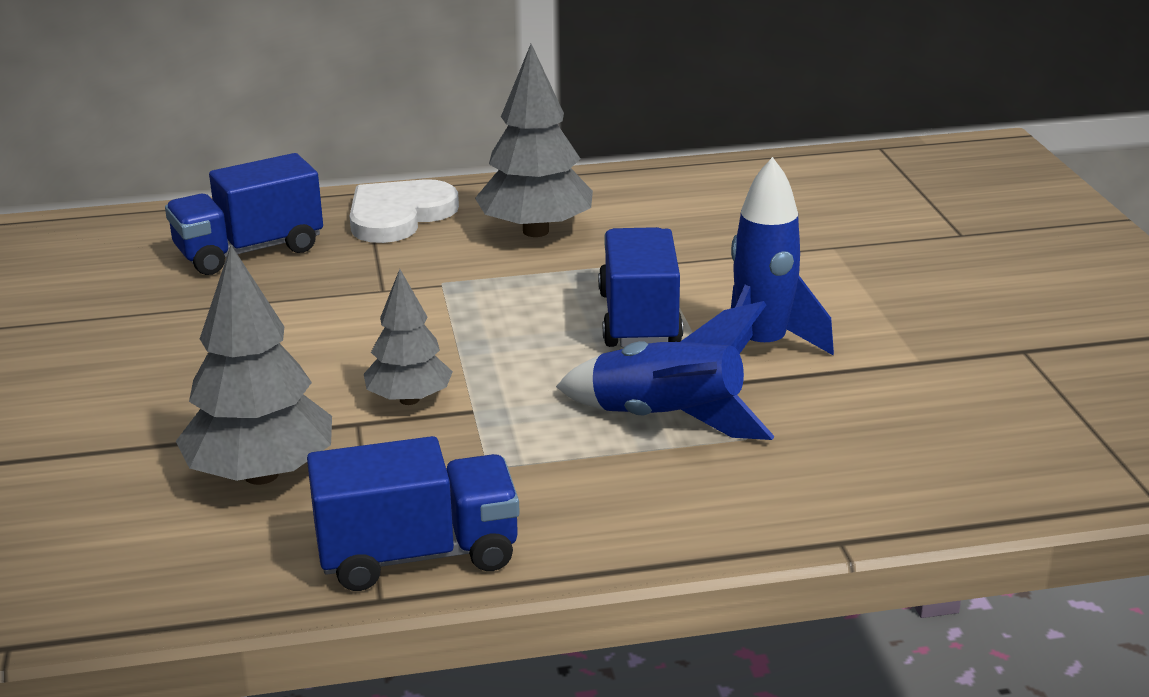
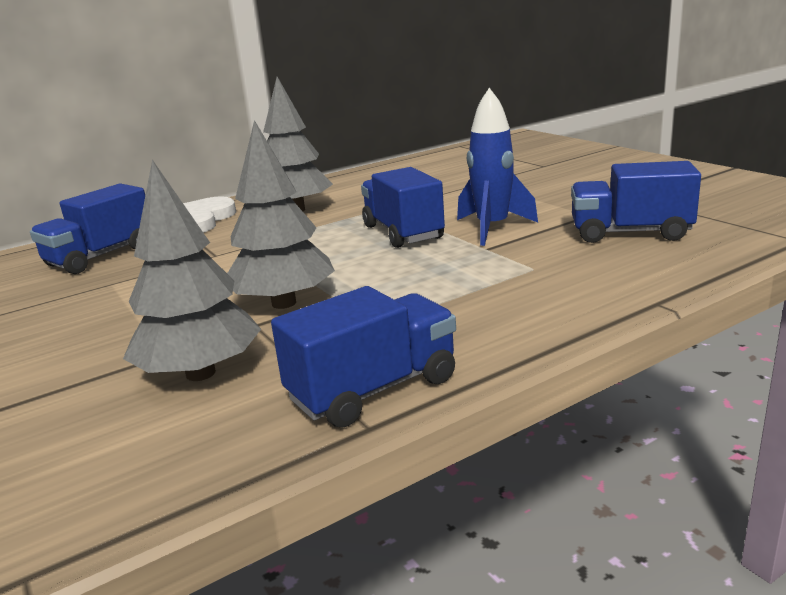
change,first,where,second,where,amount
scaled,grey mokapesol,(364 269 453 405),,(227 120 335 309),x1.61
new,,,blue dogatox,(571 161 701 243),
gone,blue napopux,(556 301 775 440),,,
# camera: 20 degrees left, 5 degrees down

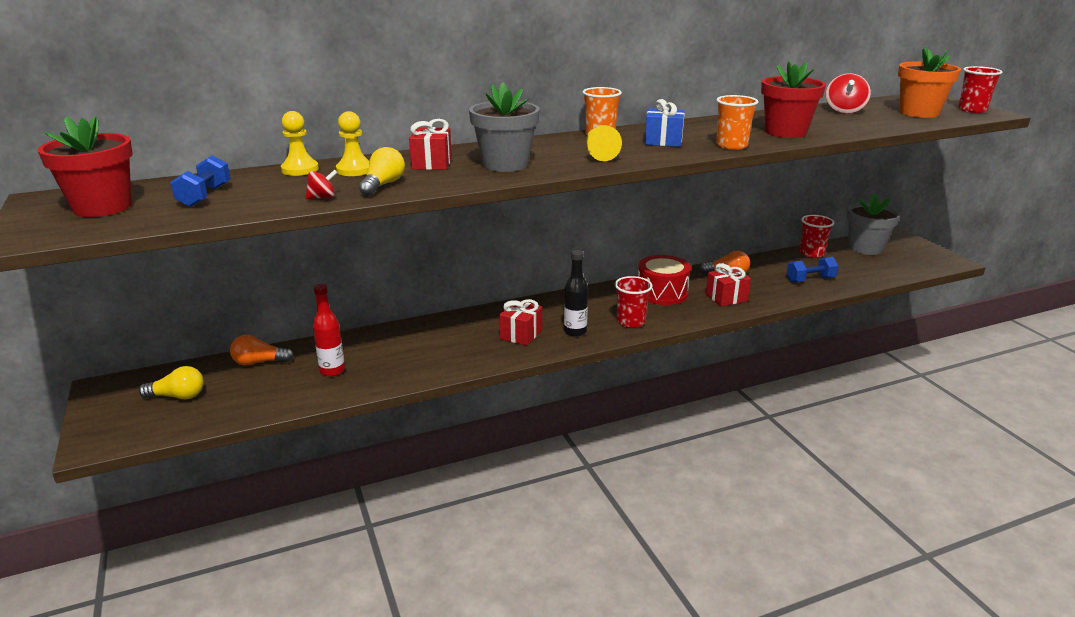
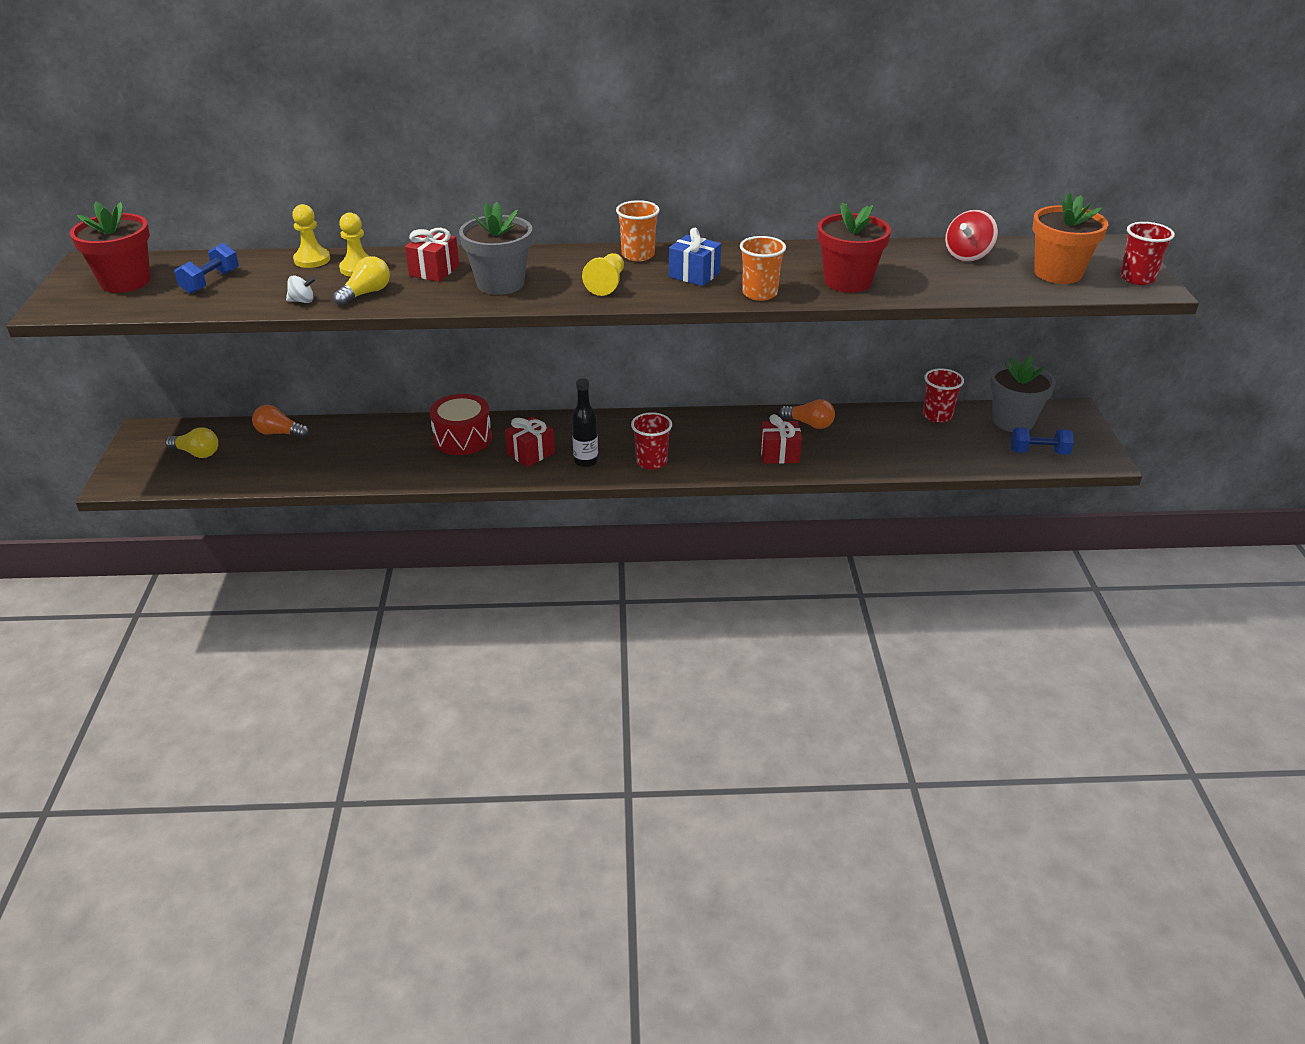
change,first,where,second,where,amount
repainted,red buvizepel,(305 169 338 199),white buvizepel,(286 276 316 303),
shifted,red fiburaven,(638 255 691 305),,(429 394 492 455),
shifted,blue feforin,(787 257 838 282),,(1011 428 1074 455),
gone,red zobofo,(313 284 345 376),,,
# camera: 20 degrees right, 10 degrees up

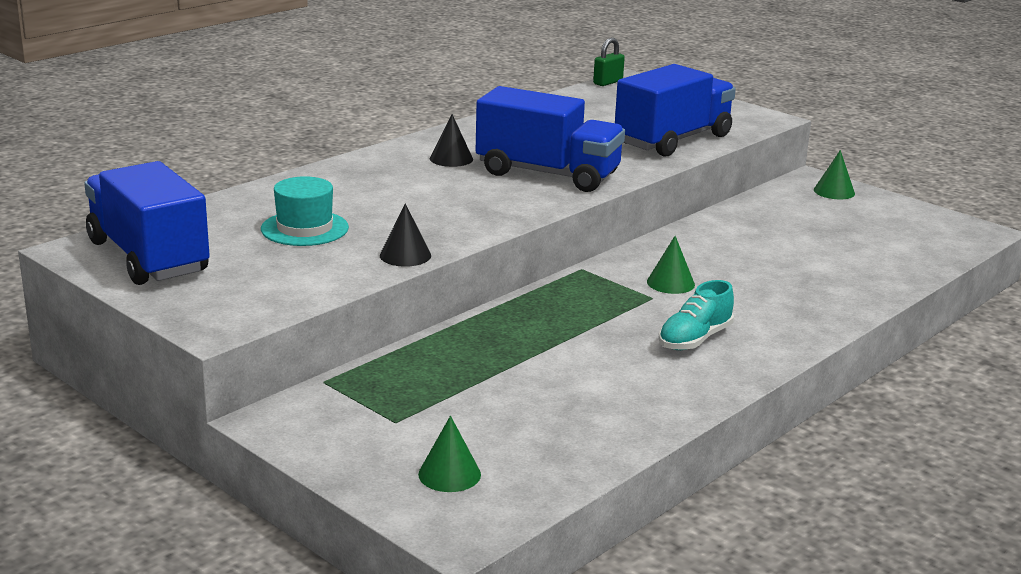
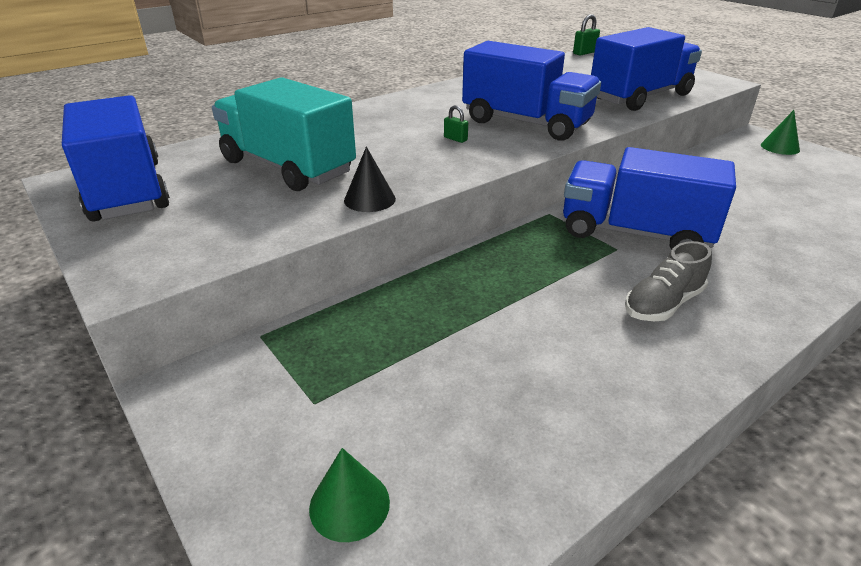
change,first,where,second,where,amount
swapped,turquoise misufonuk,(261 176 349 246),turquoise dogatox,(212 77 356 191),
new,,,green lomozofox,(444 105 468 143),
swapped,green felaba,(647 236 695 294),blue dogatox,(563 147 736 250),
repainted,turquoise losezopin,(658 280 734 350),grey losezopin,(625 241 712 321),
gone,black felaba,(430 114 473 167),,,
# camera: 10 degrees right, 10 degrees up

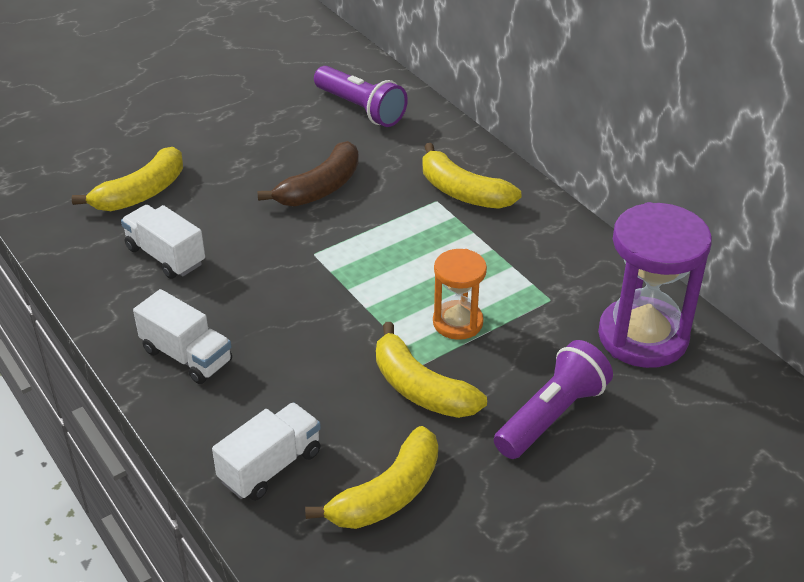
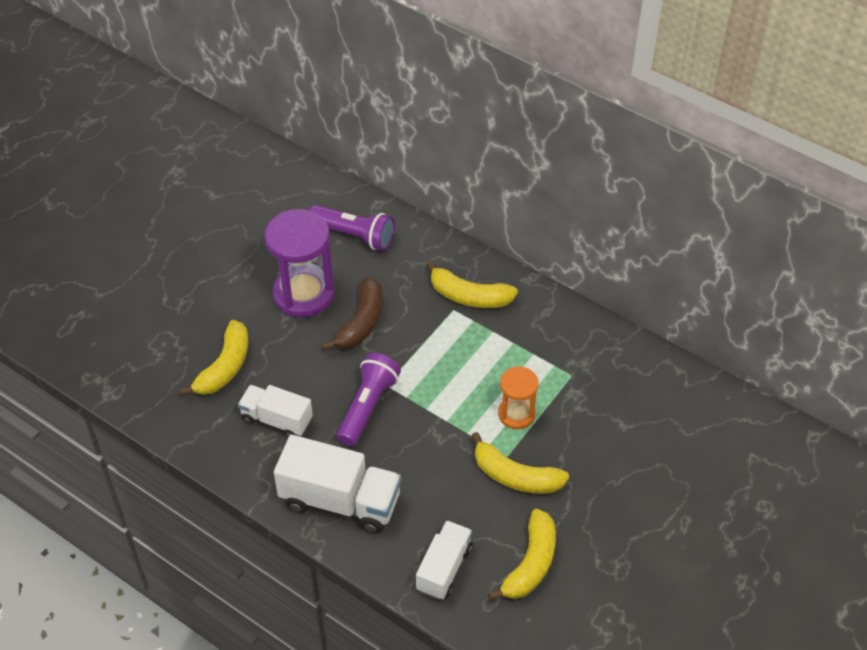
change,first,where,second,where,amount
shifted,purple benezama,(598 202 712 368),,(265 209 335 317),
scaled,white dogatox,(133 289 232 384),,(274 435 401 533),x1.61
shifted,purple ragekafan,(494 340 613 459),,(337 353 401 446),
# camera: 20 degrees left, 10 degrees up

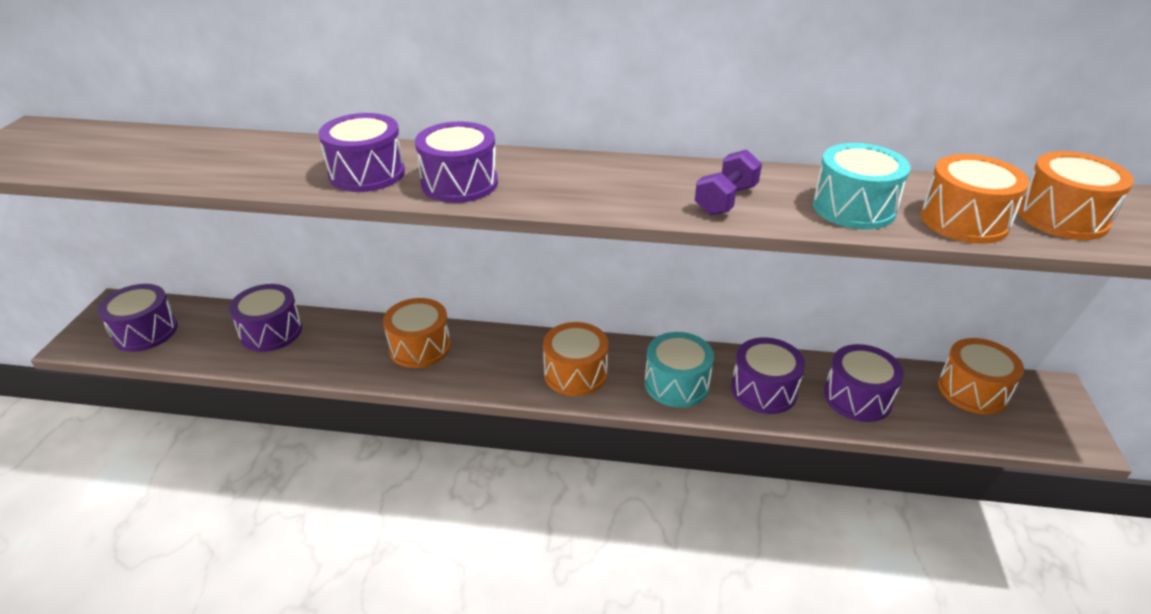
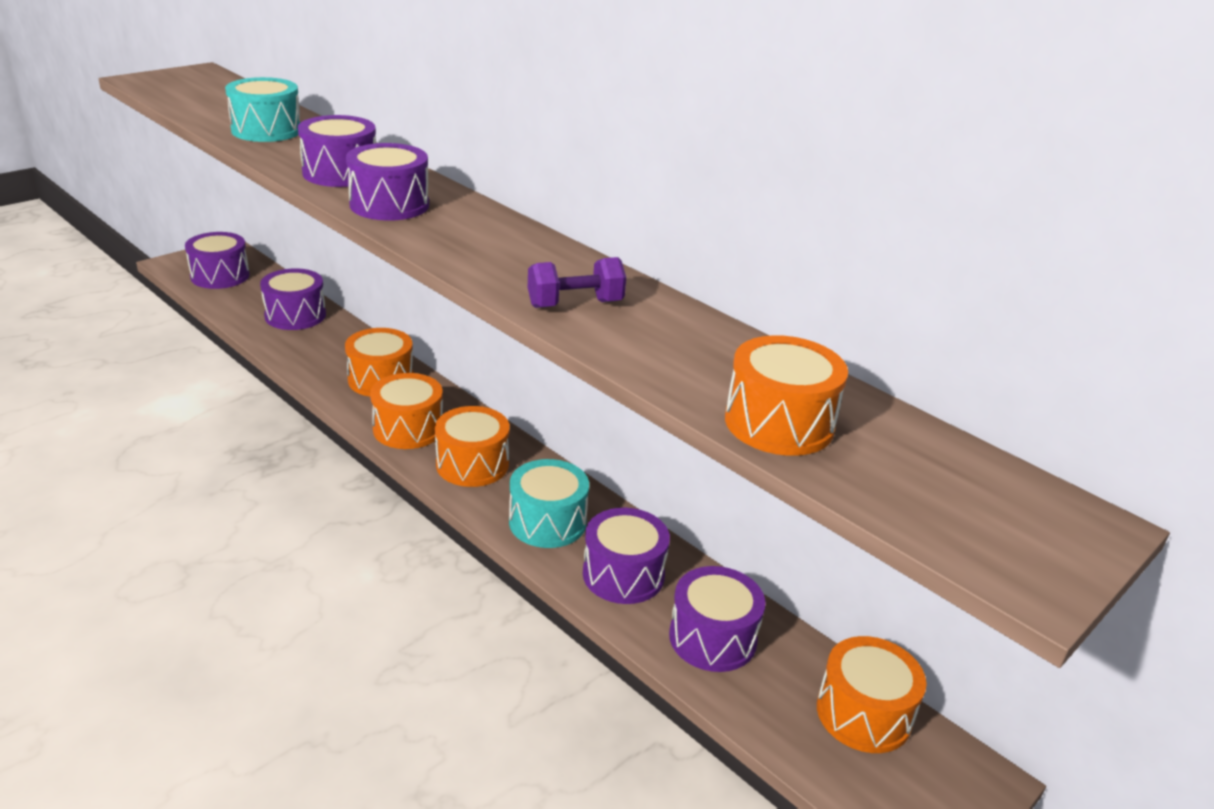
change,first,where,second,where,amount
shifted,turquoise fiburaven,(813 143 910 230),,(225 77 301 142),
shifted,orange fiburaven,(1018 151 1134 240),,(370 373 443 449),
# camera: 35 degrees right, 5 degrees down

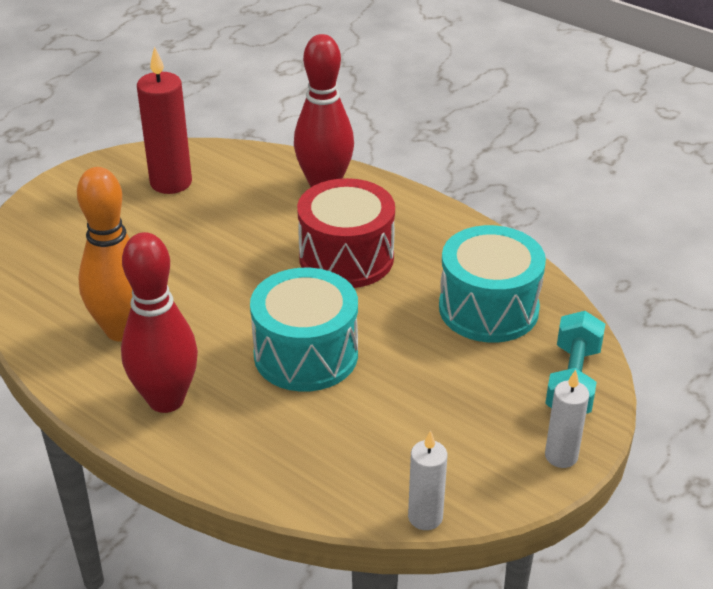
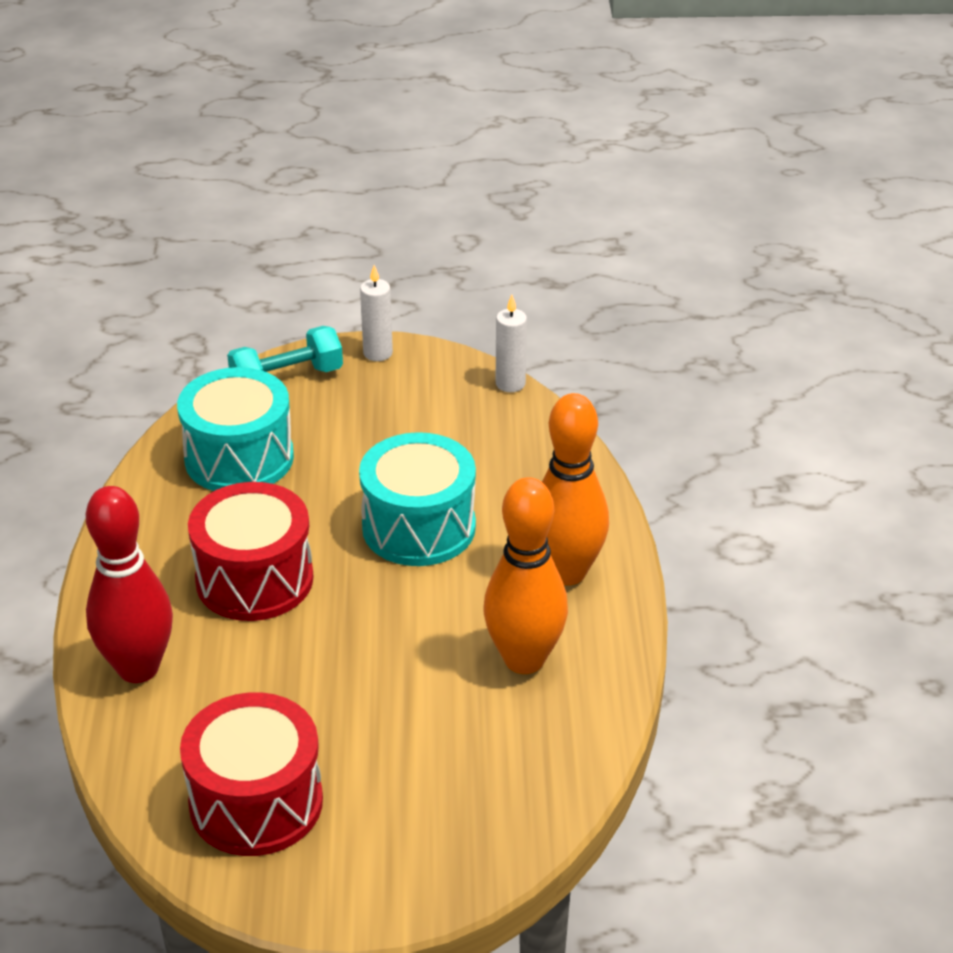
change,first,where,second,where,amount
swapped,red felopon,(137 46 192 194),red fiburaven,(180 692 323 856),
repainted,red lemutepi,(121 232 198 413),orange lemutepi,(542 393 609 586),
# camera: 130 degrees left, 0 degrees up

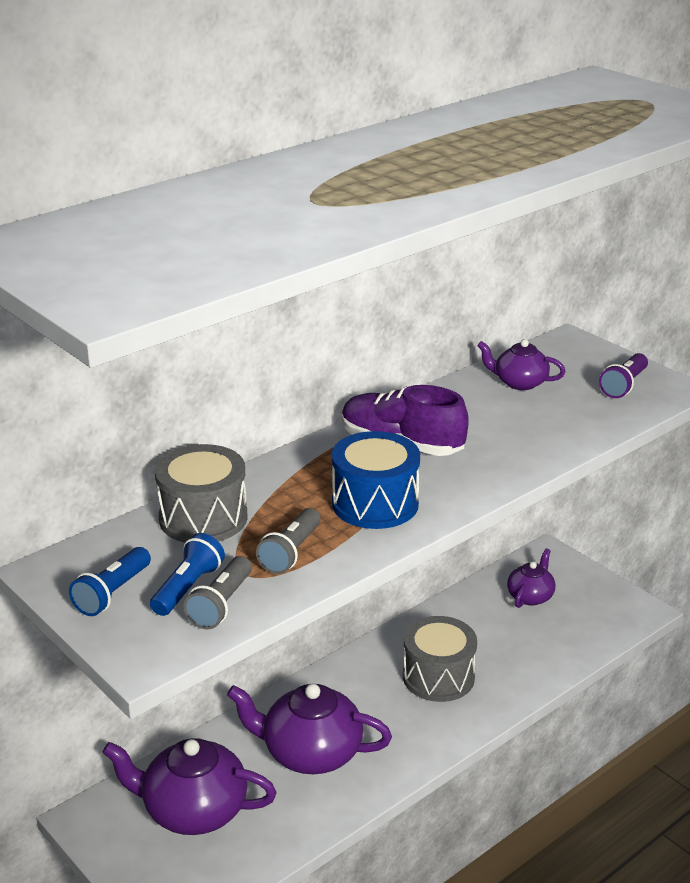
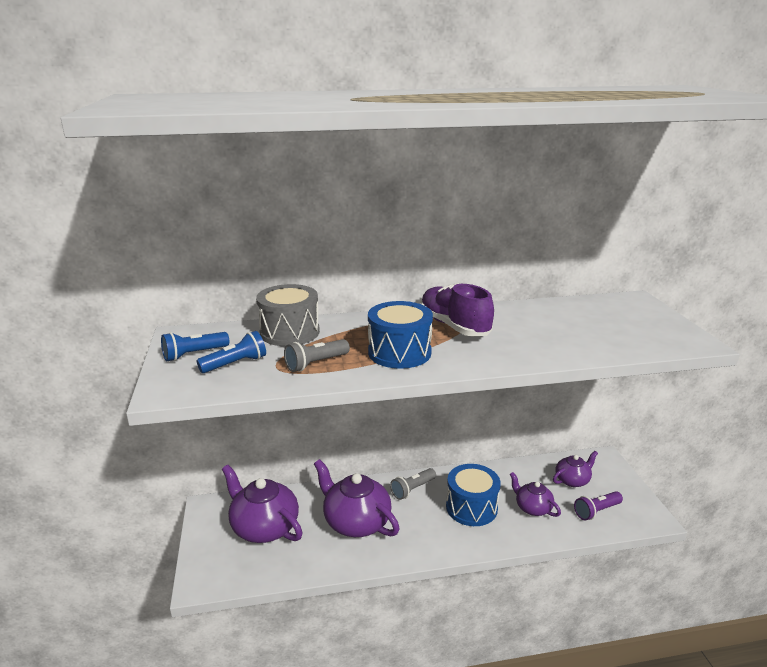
change,first,where,second,where,amount
shifted,grey ragekafan,(183 556 252 630),,(390 468 436 500),
repainted,grey fiburaven,(403 616 477 702),blue fiburaven,(446 464 501 526),
shifted,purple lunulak,(477 339 566 390),,(510 472 561 517),
shifted,purple ragekafan,(599 353 648 398),,(574 491 623 520),
# camera: 30 degrees right, 5 degrees down

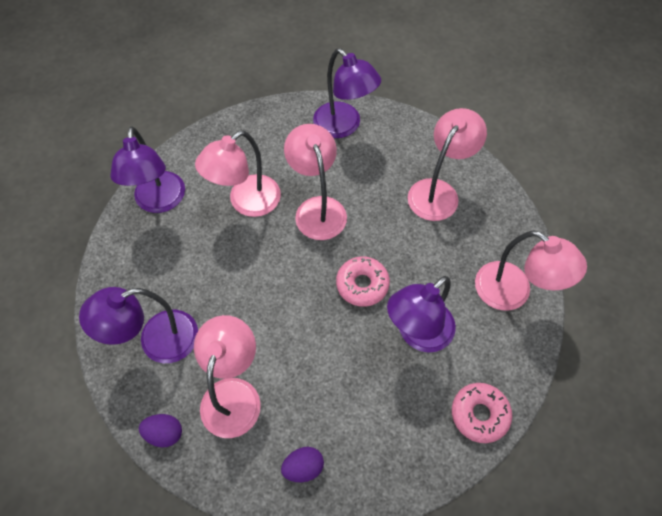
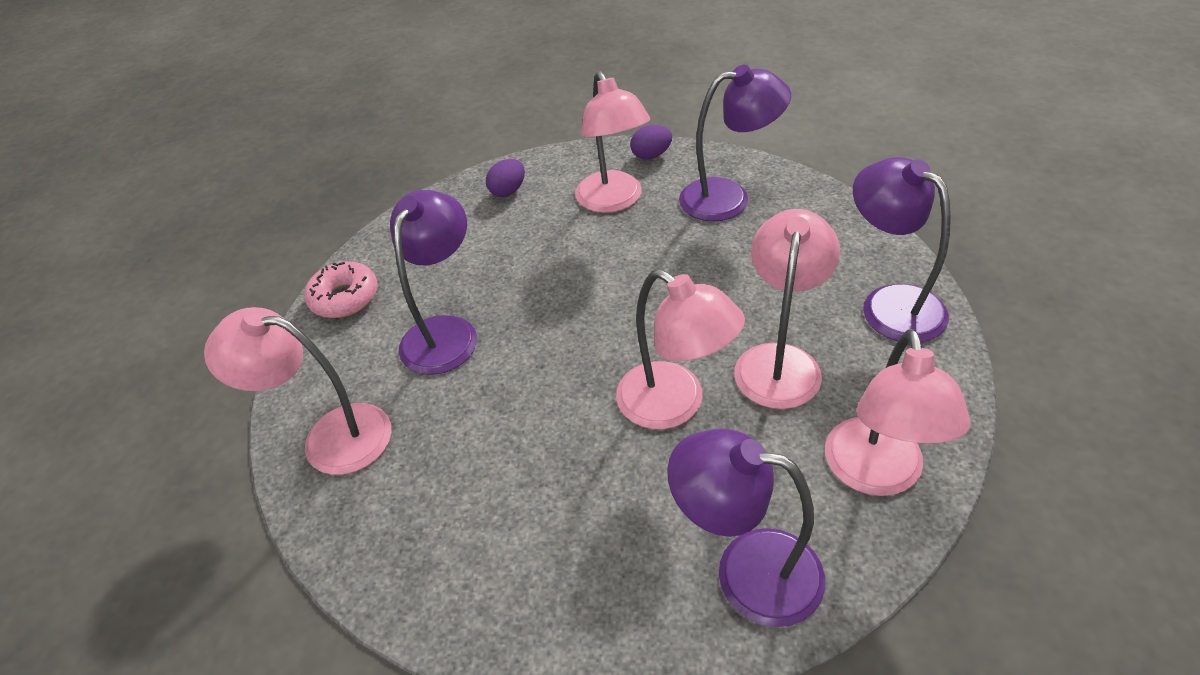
change,first,where,second,where,amount
rotated,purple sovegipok,(79 287 198 363),,(679 65 791 221),45 degrees clockwise
shifted,pink sovegipok,(408 108 487 221),,(825 329 971 496),
gone,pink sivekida,(336 256 390 307),,,
# camera: 155 degrees right, 15 degrees down

